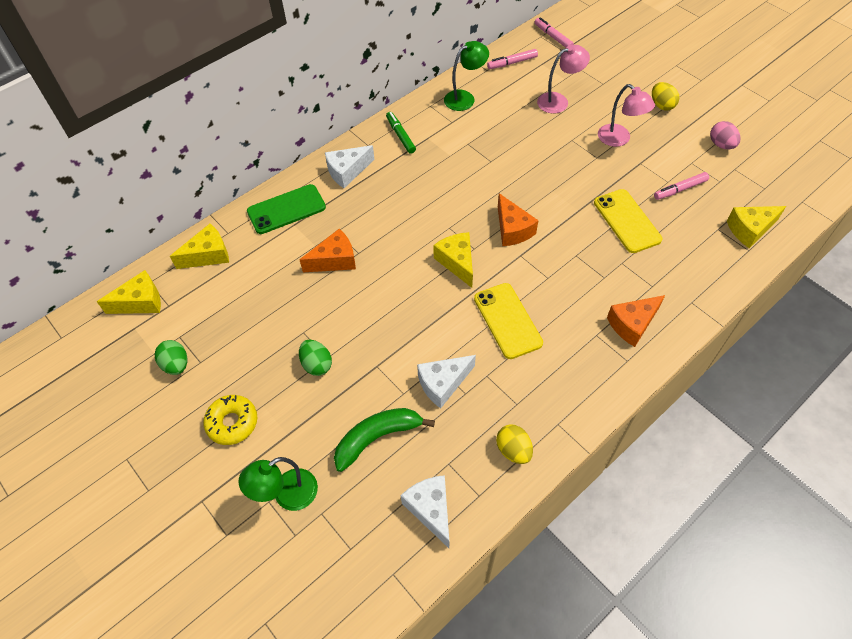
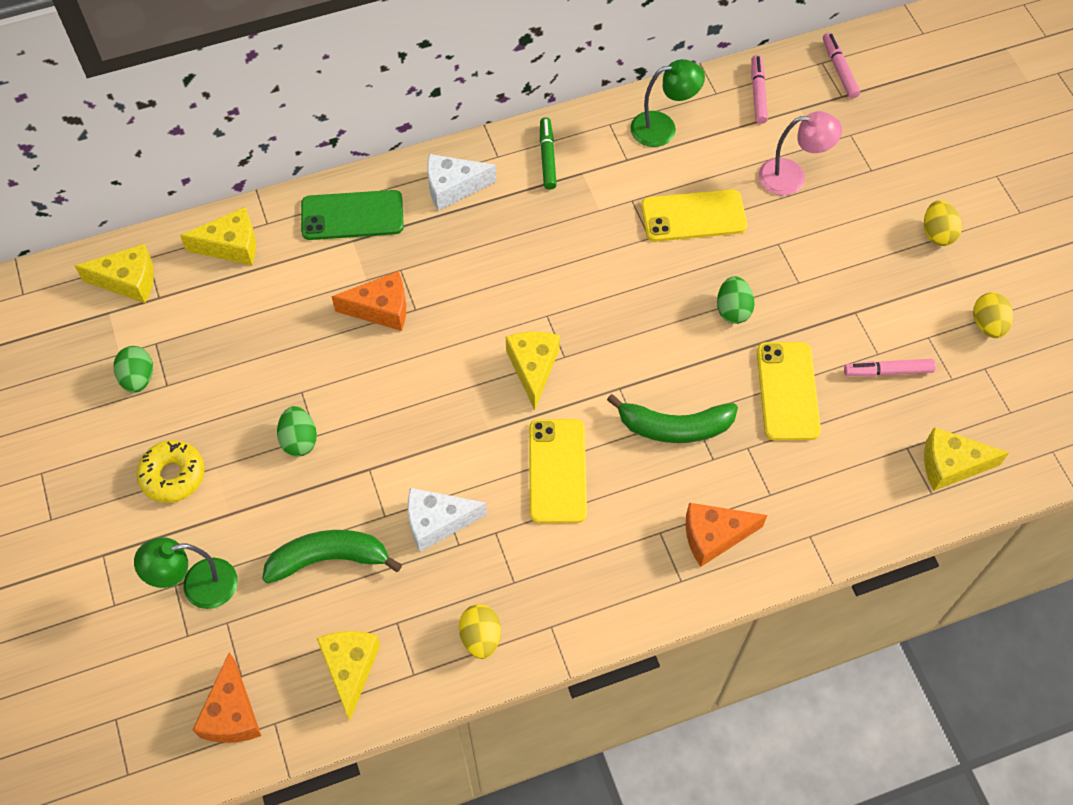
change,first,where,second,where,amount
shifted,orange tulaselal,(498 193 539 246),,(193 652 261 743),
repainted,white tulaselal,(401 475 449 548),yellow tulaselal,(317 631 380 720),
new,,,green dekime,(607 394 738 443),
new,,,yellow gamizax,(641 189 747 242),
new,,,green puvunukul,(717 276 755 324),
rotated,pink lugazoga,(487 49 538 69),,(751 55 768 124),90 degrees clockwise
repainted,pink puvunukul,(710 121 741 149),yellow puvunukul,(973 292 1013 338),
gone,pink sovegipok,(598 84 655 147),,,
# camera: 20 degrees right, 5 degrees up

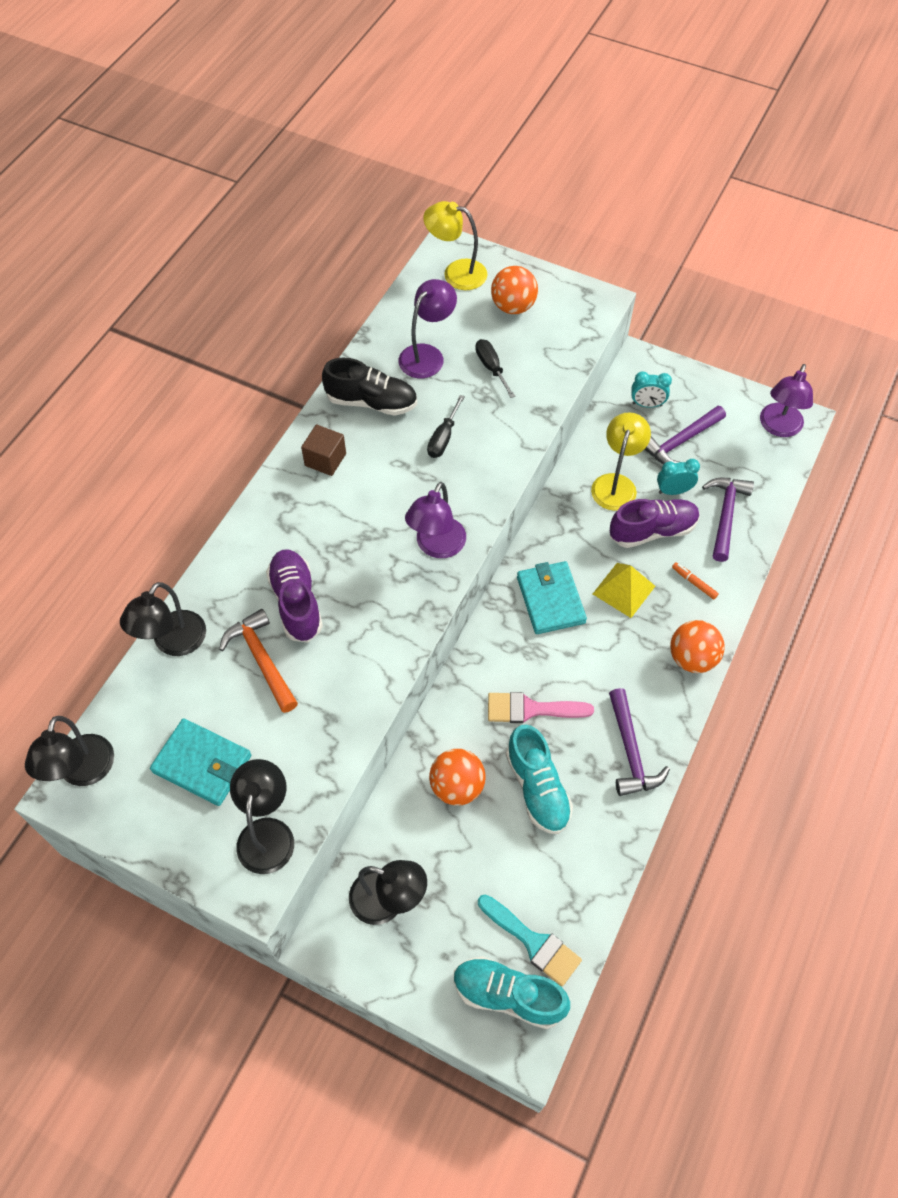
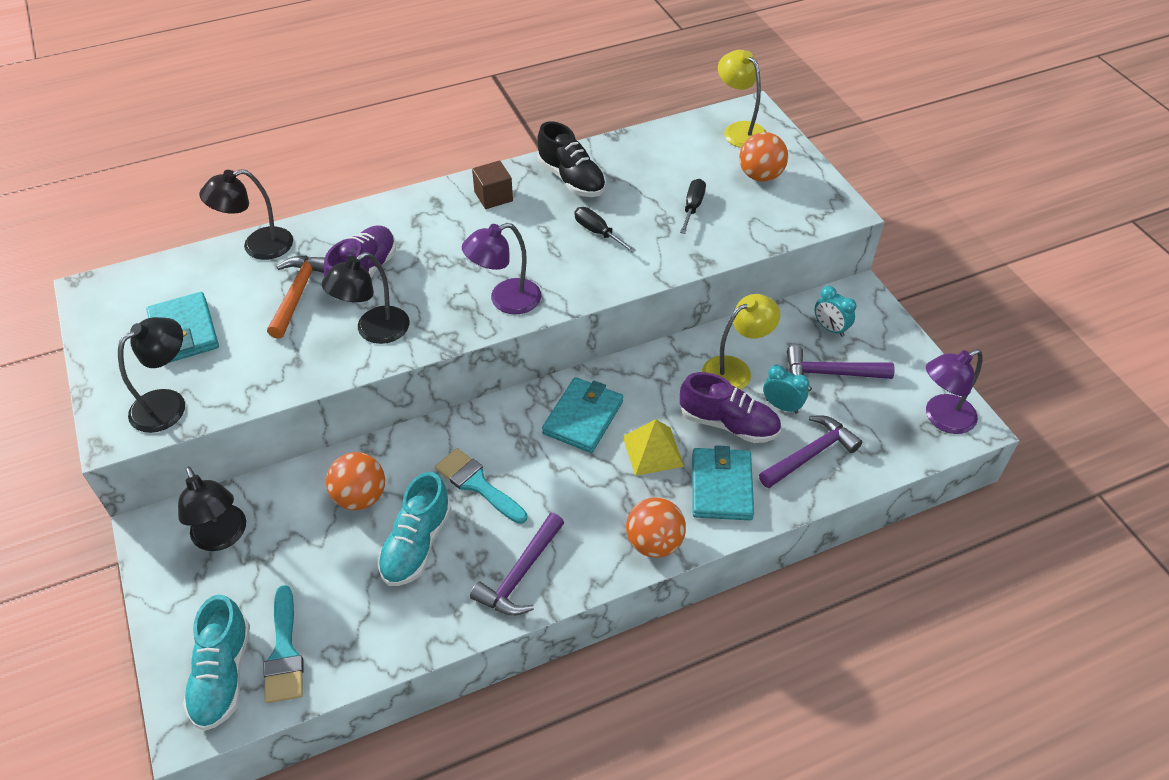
change,first,where,second,where,amount
rotated,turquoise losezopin,(454 956 570 1029),,(183 594 250 731),150 degrees counterclockwise
shifted,black sovegipok,(25 716 114 786),,(322 252 409 344),
repainted,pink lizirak,(488 692 594 723),turquoise lizirak,(435 448 527 524),
rotated,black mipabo,(427 395 465 458),,(574 207 636 253),75 degrees clockwise
swapped,orange lugazoga,(672 563 719 599),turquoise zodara,(692 445 754 520),
gone,purple sovegipok,(398 279 457 378),,,
# camera: 40 degrees right, 10 degrees down

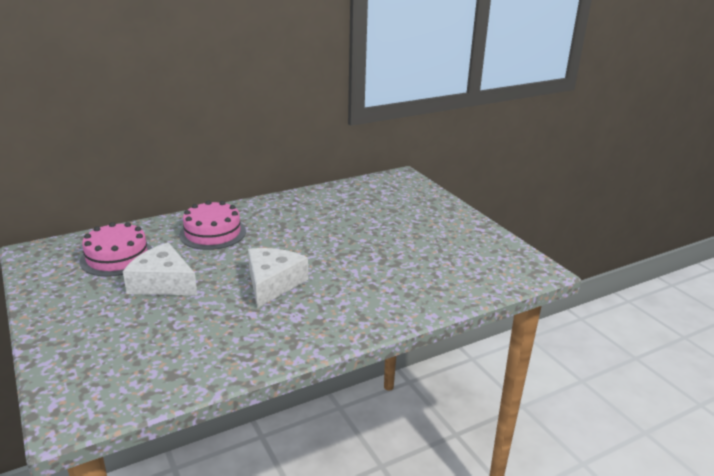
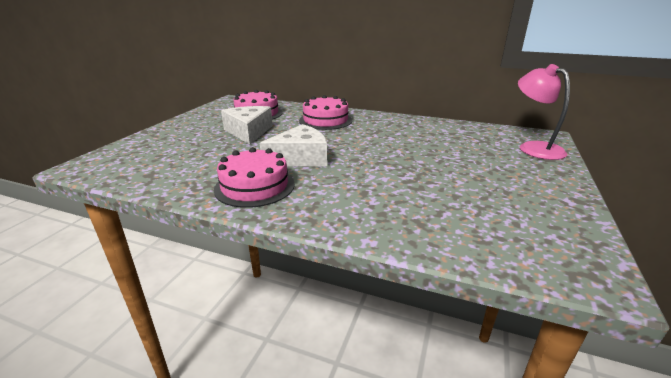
change,first,where,second,where,amount
new,,,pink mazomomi,(214 147 295 208),
new,,,pink sovegipok,(518 64 570 160),
# camera: 50 degrees right, 0 degrees up

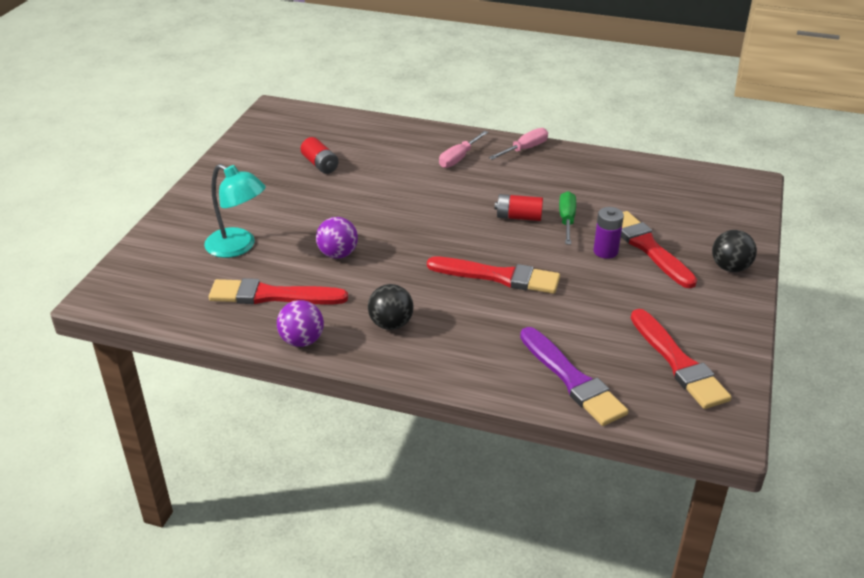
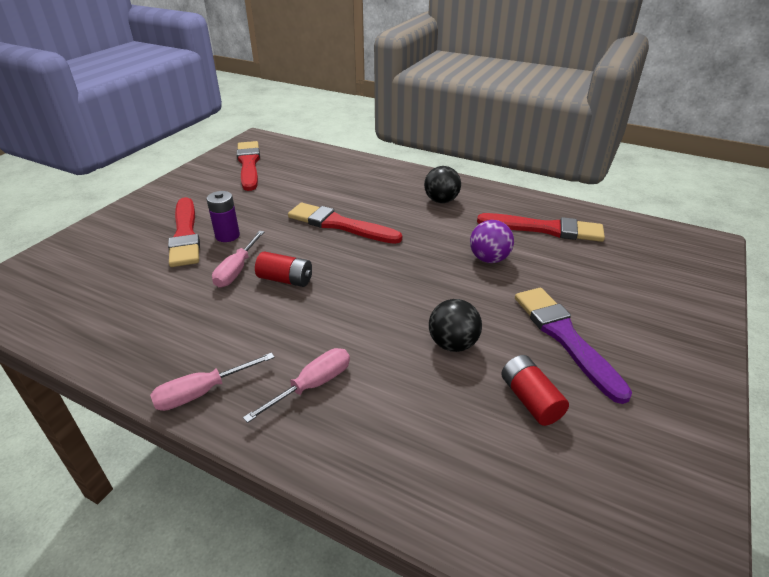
change,first,where,second,where,amount
repainted,green mipabo,(559 191 576 245),pink mipabo,(212 231 264 287),
shifted,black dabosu,(712 230 757 272),,(429 299 482 352),
shifted,purple lizirak,(520 327 628 426),,(515 288 632 404),
gone,turquoise sovegipok,(204 164 266 258),,,
gone,purple dabosu,(277 300 324 347),,,
# camera: 170 degrees left, 0 degrees up

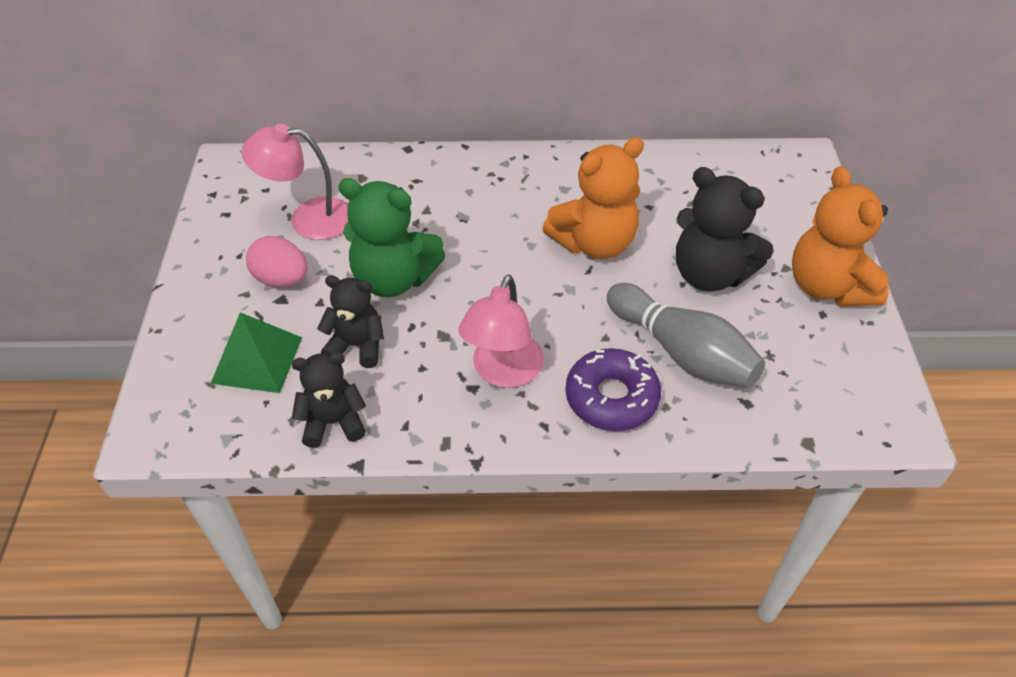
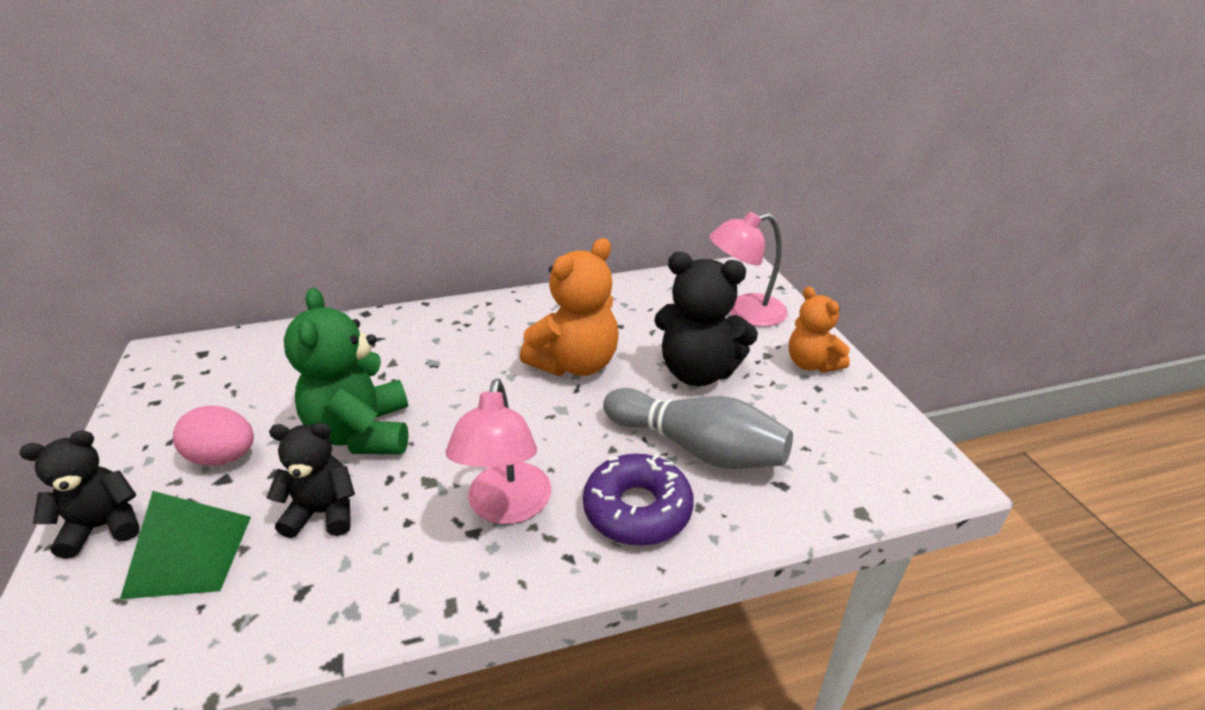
change,first,where,second,where,amount
shifted,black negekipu,(292 352 366 448),,(19 430 140 559),
rotated,green negekipu,(338 178 446 297),,(284 288 409 454),75 degrees clockwise
shifted,pink sovegipok,(241 123 348 240),,(709 212 788 327),
scaled,orange negekipu,(792 166 889 306),,(789 287 850 373),x0.63
# camera: 15 degrees left, 15 degrees down

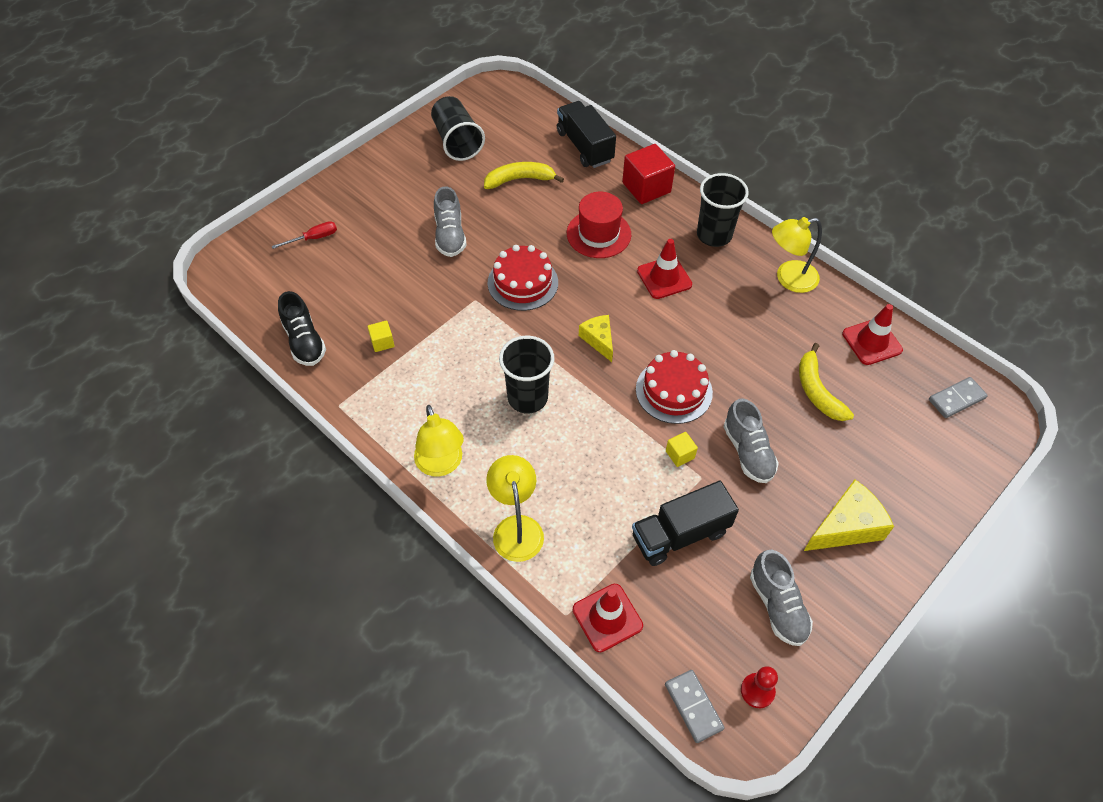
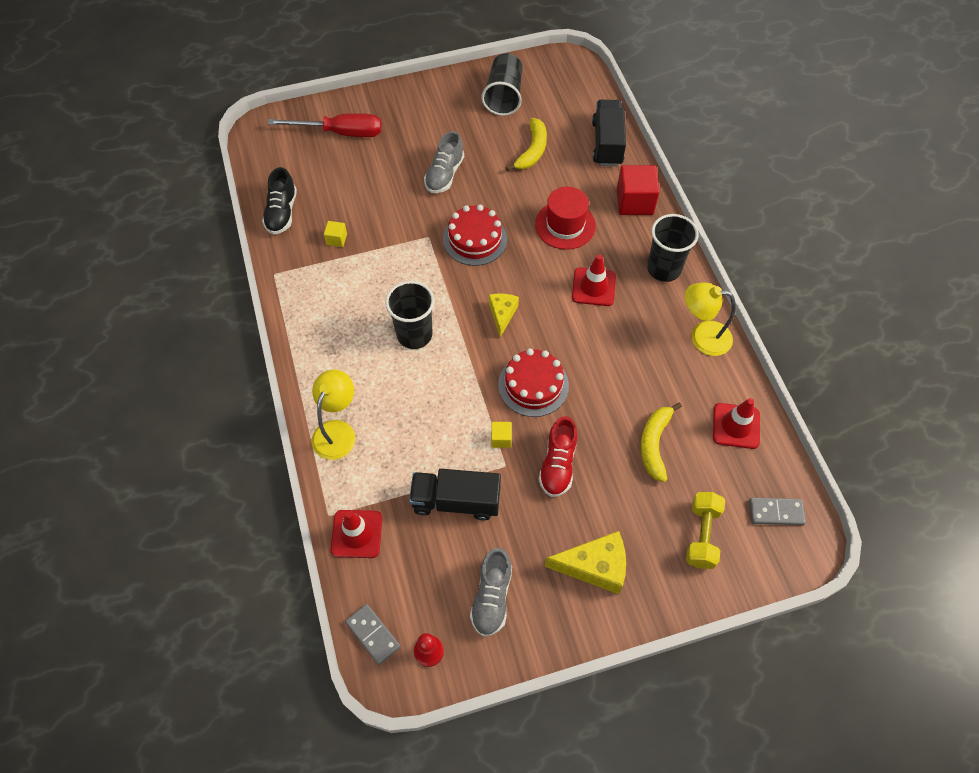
change,first,where,second,where,amount
scaled,red mipabo,(272 221 337 249),,(268 113 382 137),x1.96
rotated,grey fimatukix,(665 670 725 743),,(345 604 401 665),45 degrees counterclockwise
rotated,yellow dekime,(484 162 564 189),,(505 118 547 171),90 degrees clockwise
repainted,grey losezopin,(723 398 779 483),red losezopin,(539 416 578 497),
new,,,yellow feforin,(686 492 725 569),
gone,yellow sovegipok,(414 405 464 477),,,
# camera: 30 degrees right, 5 degrees up

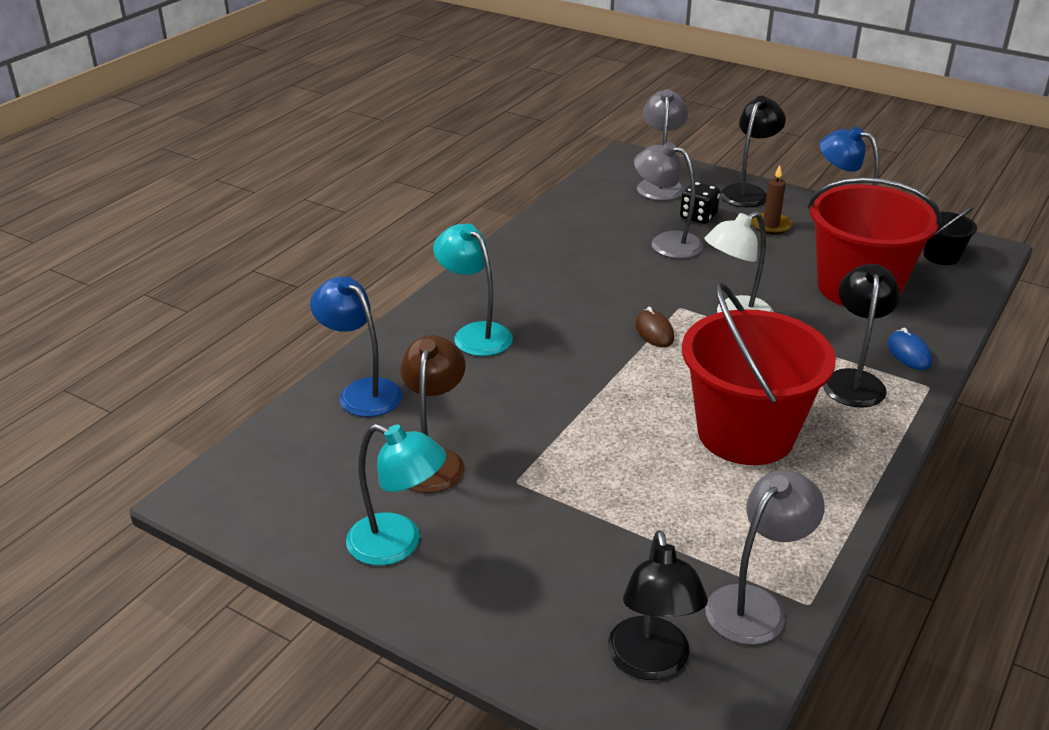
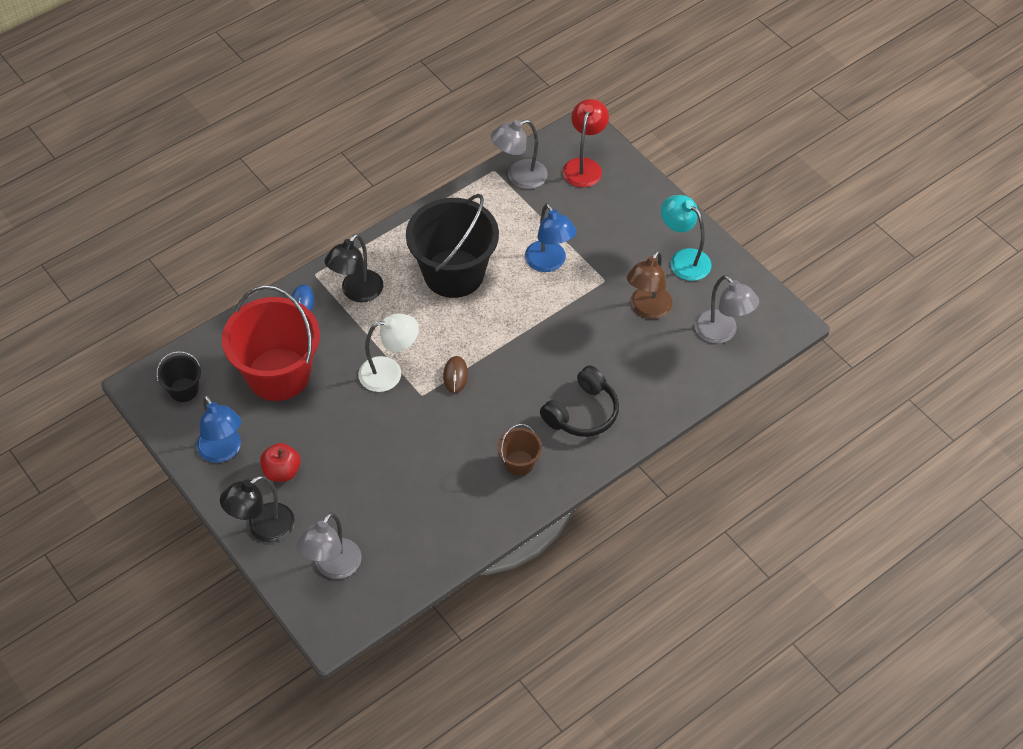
change,first,where,second,where,amount
swapped,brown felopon,(751 165 793 235),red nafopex,(260 443 301 482),
repainted,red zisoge,(682 282 836 465),black zisoge,(406 194 499 298),
new,,,brown zisoge,(497 424 542 476),
shifted,blue sovegipok,(310 277 403 417),,(525 203 577 272),
swapped,turquoise sovegipok,(433 224 513 356),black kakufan,(540 365 619 437),
repainted,black sovegipok,(608 530 708 680),red sovegipok,(563 99 609 187),
shifted,grey sovegipok,(634 142 703 259),,(694 275 759 344),
gone,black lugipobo,(680 182 720 224),,,
# camera: 160 degrees left, 20 degrees up

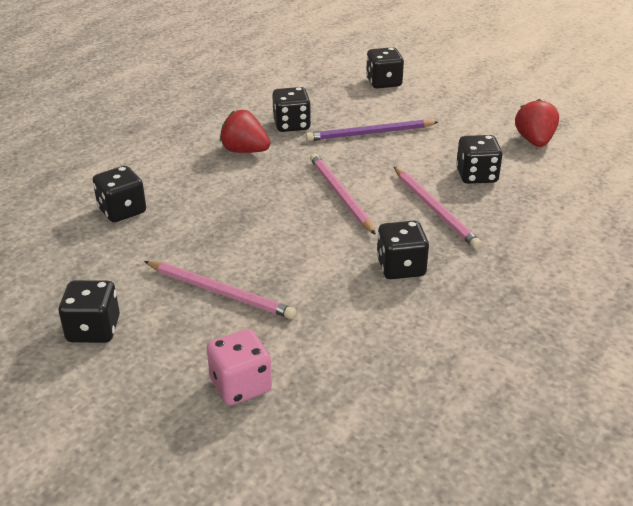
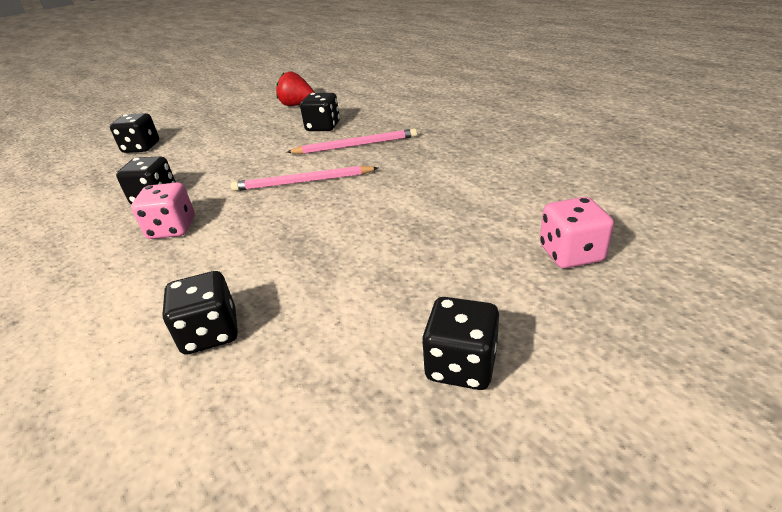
change,first,where,second,where,amount
swapped,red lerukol,(220 110 270 153),pink lugipobo,(131 182 195 239),
gone,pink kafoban,(144 261 296 319),,,
gone,purple kafoban,(306 119 438 141),,,
gone,black lugipobo,(377 221 429 279),,,
# camera: 70 degrees left, 0 degrees up

